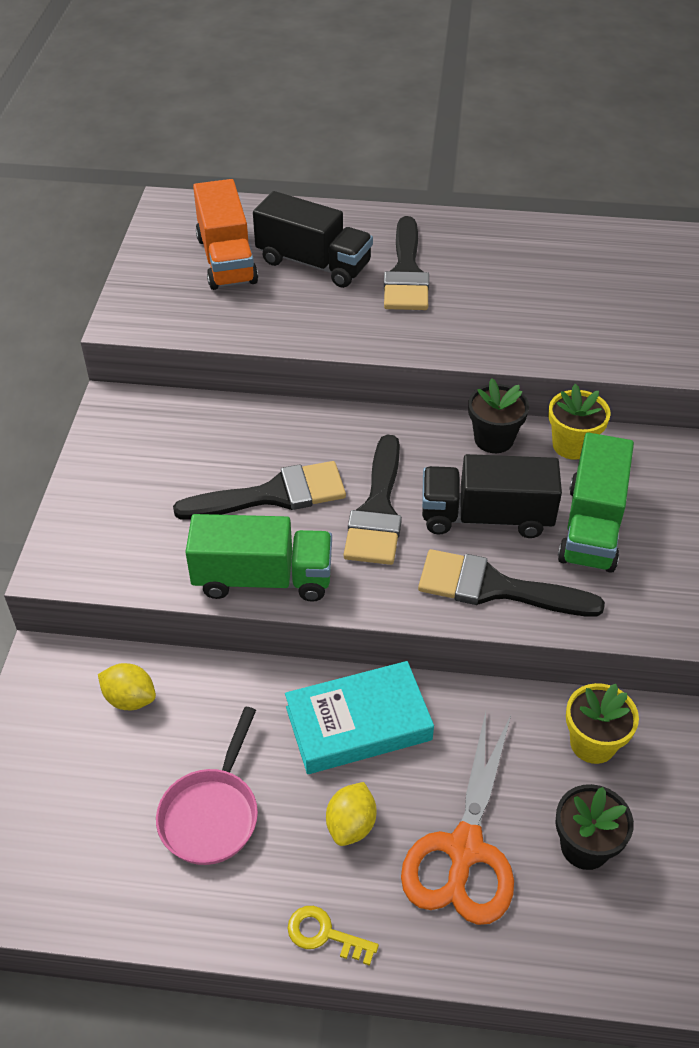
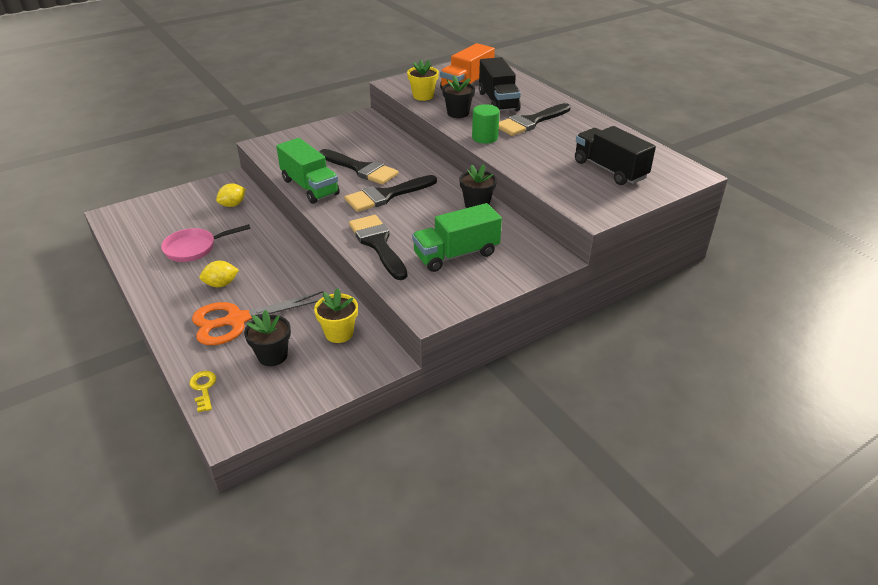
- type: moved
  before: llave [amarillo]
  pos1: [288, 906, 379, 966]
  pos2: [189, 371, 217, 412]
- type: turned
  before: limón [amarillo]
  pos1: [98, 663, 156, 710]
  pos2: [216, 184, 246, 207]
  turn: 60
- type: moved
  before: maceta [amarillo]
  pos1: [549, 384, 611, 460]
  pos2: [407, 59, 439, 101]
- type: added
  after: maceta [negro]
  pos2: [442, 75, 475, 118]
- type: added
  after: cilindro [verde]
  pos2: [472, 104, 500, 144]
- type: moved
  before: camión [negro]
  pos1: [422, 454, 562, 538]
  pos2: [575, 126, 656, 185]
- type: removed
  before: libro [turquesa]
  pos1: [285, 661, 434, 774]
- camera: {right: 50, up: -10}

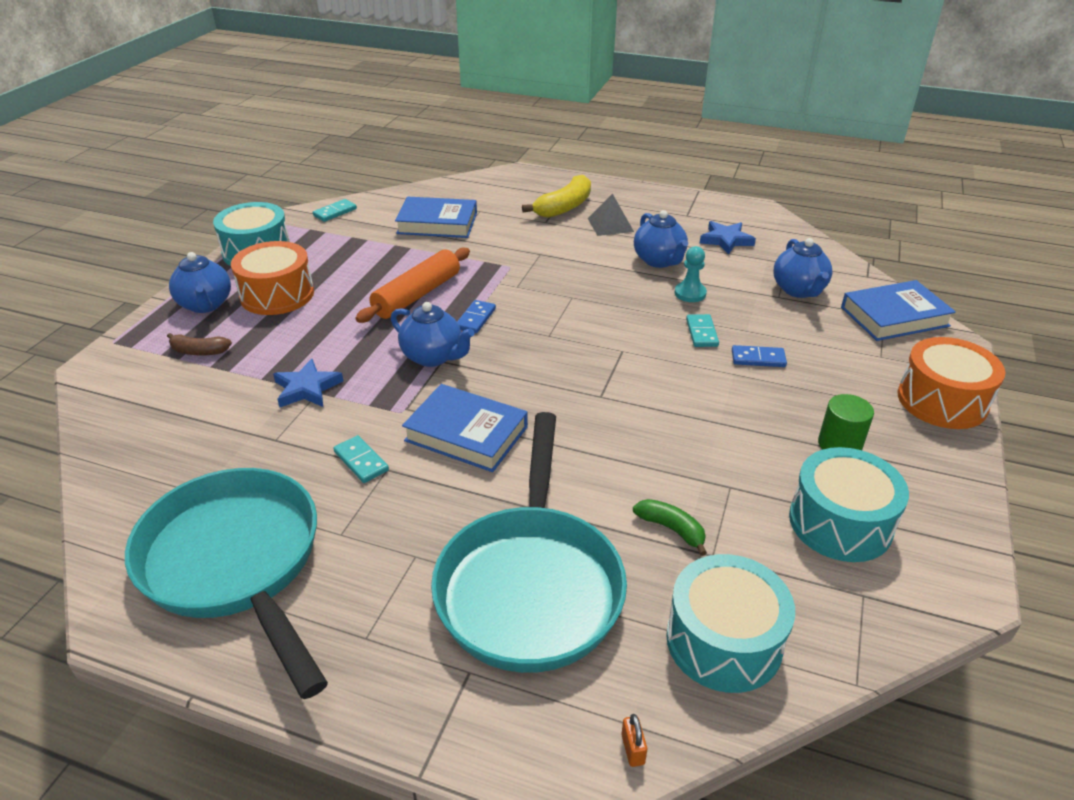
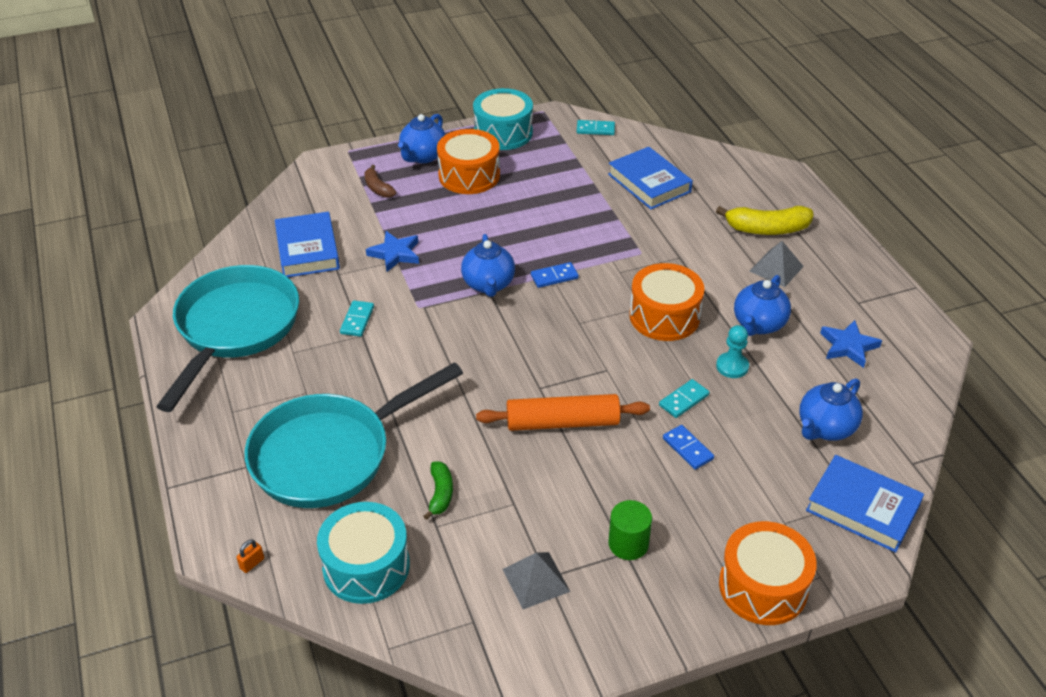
- type: moved
  before: libro [azul]
  pos1: [402, 384, 528, 472]
  pos2: [275, 212, 340, 277]
- type: moved
  before: rodillo [naranja]
  pos1: [355, 248, 470, 323]
  pos2: [476, 394, 650, 431]
- type: replaced
  before: tambor [turquesa]
  after: pirámide [gris]
  pos1: [789, 447, 909, 562]
  pos2: [502, 552, 570, 609]
- type: added
  after: tambor [naranja]
  pos2: [629, 263, 705, 341]
- camera: {right: 50, up: 5}

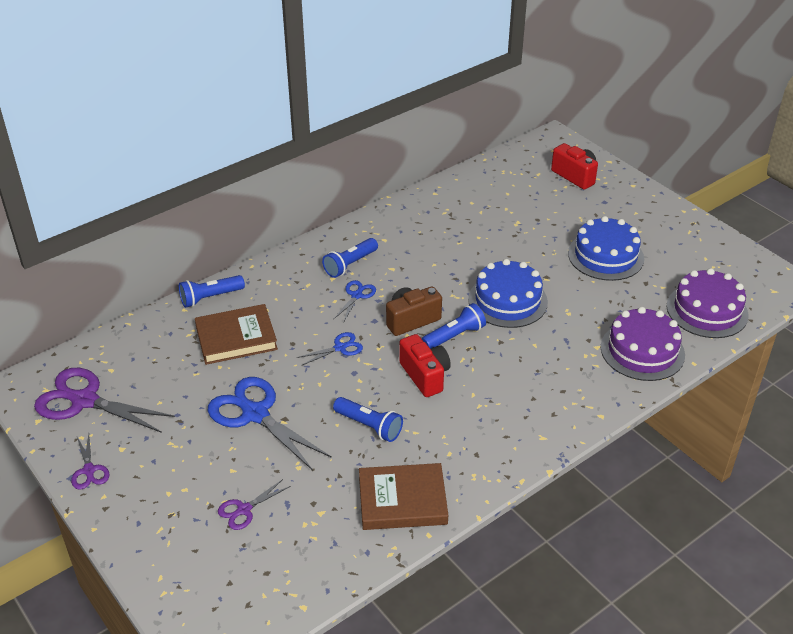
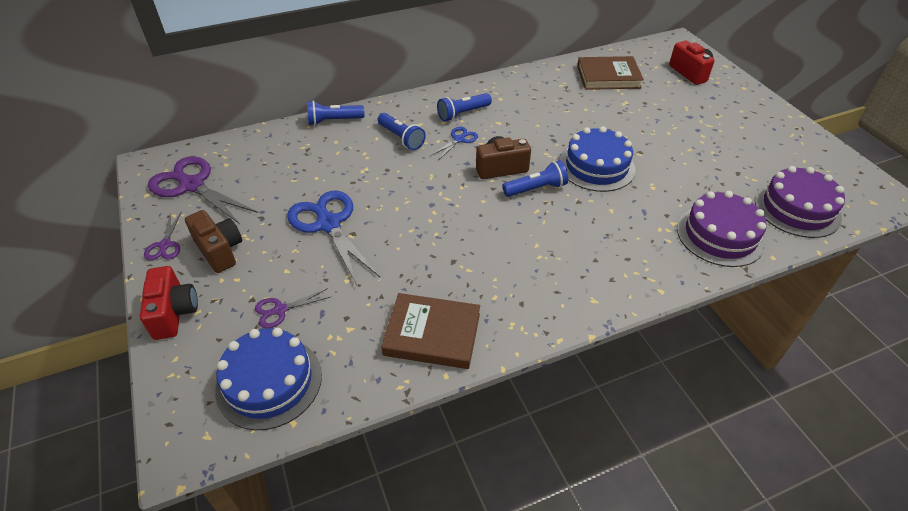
- type: moved
  before: cámara [rojo]
  pos1: [399, 334, 451, 397]
  pos2: [140, 266, 198, 340]
- type: added
  after: cámara [marrón]
  pos2: [185, 210, 242, 273]
- type: moved
  before: tarta [azul]
  pos1: [568, 216, 644, 281]
  pos2: [215, 327, 322, 430]
- type: moved
  before: lámpara de mano [azul]
  pos1: [333, 397, 403, 442]
  pos2: [378, 113, 426, 150]
- type: moved
  before: libro [marrón]
  pos1: [195, 304, 278, 365]
  pos2: [577, 56, 644, 90]
- type: removed
  before: tijeras [azul]
  pos1: [297, 332, 363, 366]
- camera: {right: 15, up: 5}

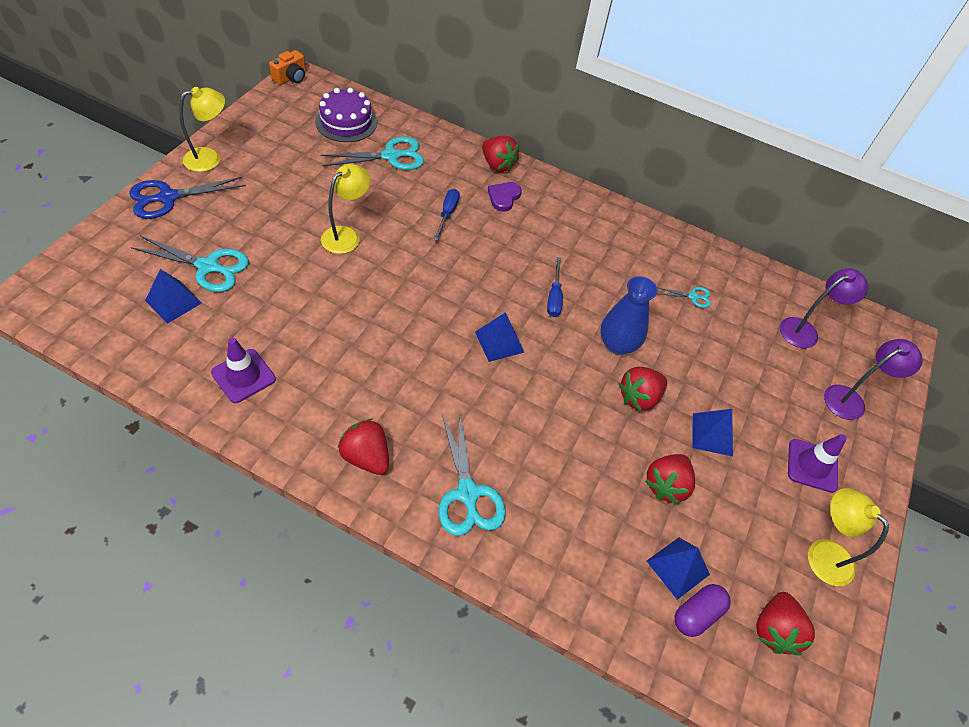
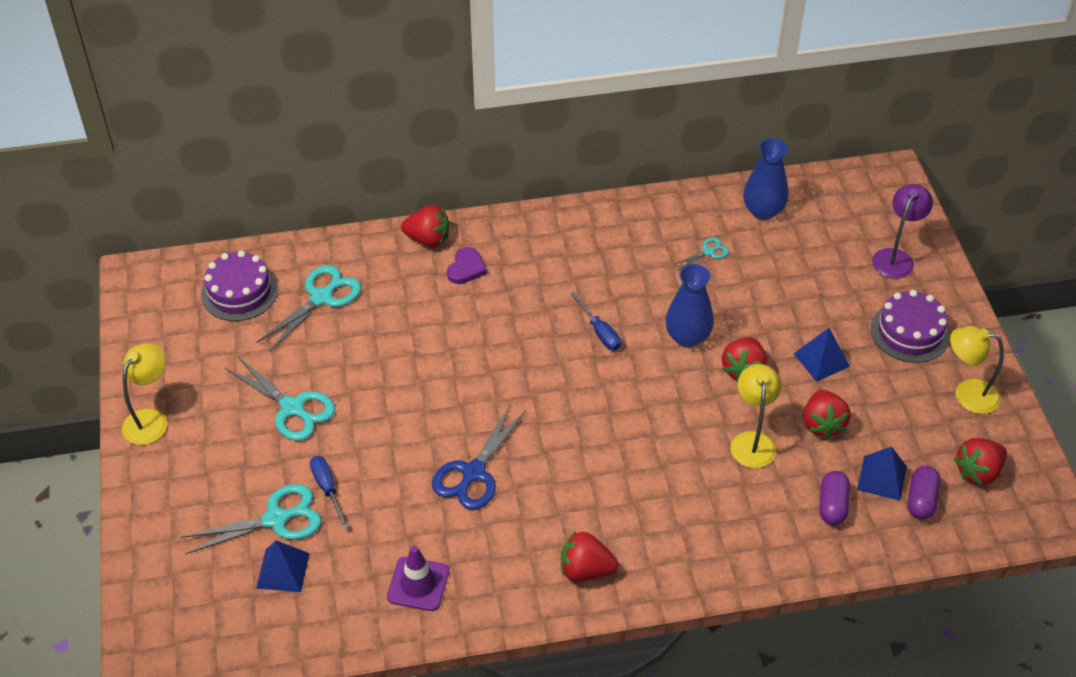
- type: moved
  before: tijeras [turquesa]
  pos1: [439, 410, 506, 536]
  pos2: [225, 356, 335, 441]
- type: moved
  before: destornillador [azul]
  pos1: [434, 189, 460, 241]
  pos2: [310, 456, 349, 529]
- type: moved
  before: tijeras [azul]
  pos1: [129, 177, 245, 219]
  pos2: [432, 405, 526, 510]
- type: turned
  before: corazón [morado]
  pos1: [488, 182, 522, 212]
  pos2: [447, 247, 487, 284]
  turn: -150
- type: moved
  before: lámpara [amarillo]
  pos1: [321, 164, 371, 254]
  pos2: [730, 364, 781, 468]
- type: added
  after: florero [azul]
  pos2: [743, 138, 788, 220]
- type: added
  after: cápsula [morado]
  pos2: [819, 471, 850, 525]
- type: replaced
  before: cono de tráfico [morado]
  after: tarta [morado]
  pos1: [788, 434, 847, 493]
  pos2: [871, 290, 950, 363]
- type: turned
  before: fresa [rojo]
  pos1: [756, 592, 815, 655]
  pos2: [954, 438, 1007, 486]
  turn: 75
- type: removed
  before: cámara [naranja]
  pos1: [269, 50, 306, 85]
- type: removed
  before: pirámide [azul]
  pos1: [475, 312, 525, 362]
- type: removed
  before: lámpara [morado]
  pos1: [780, 268, 868, 348]
- camera: {right: -30, up: -5}

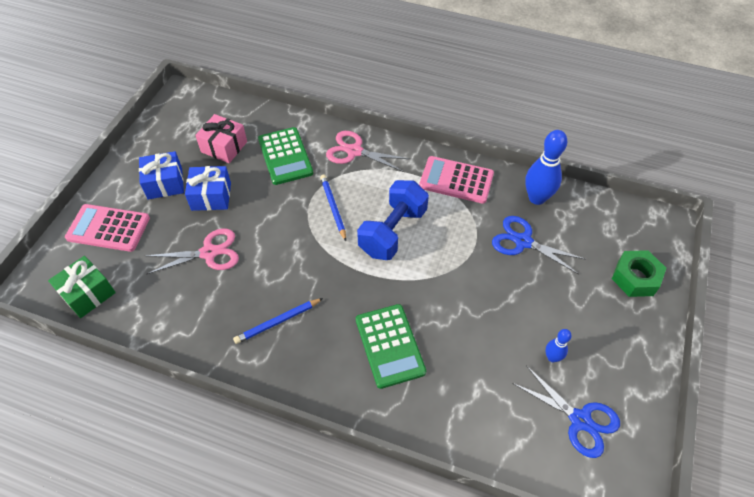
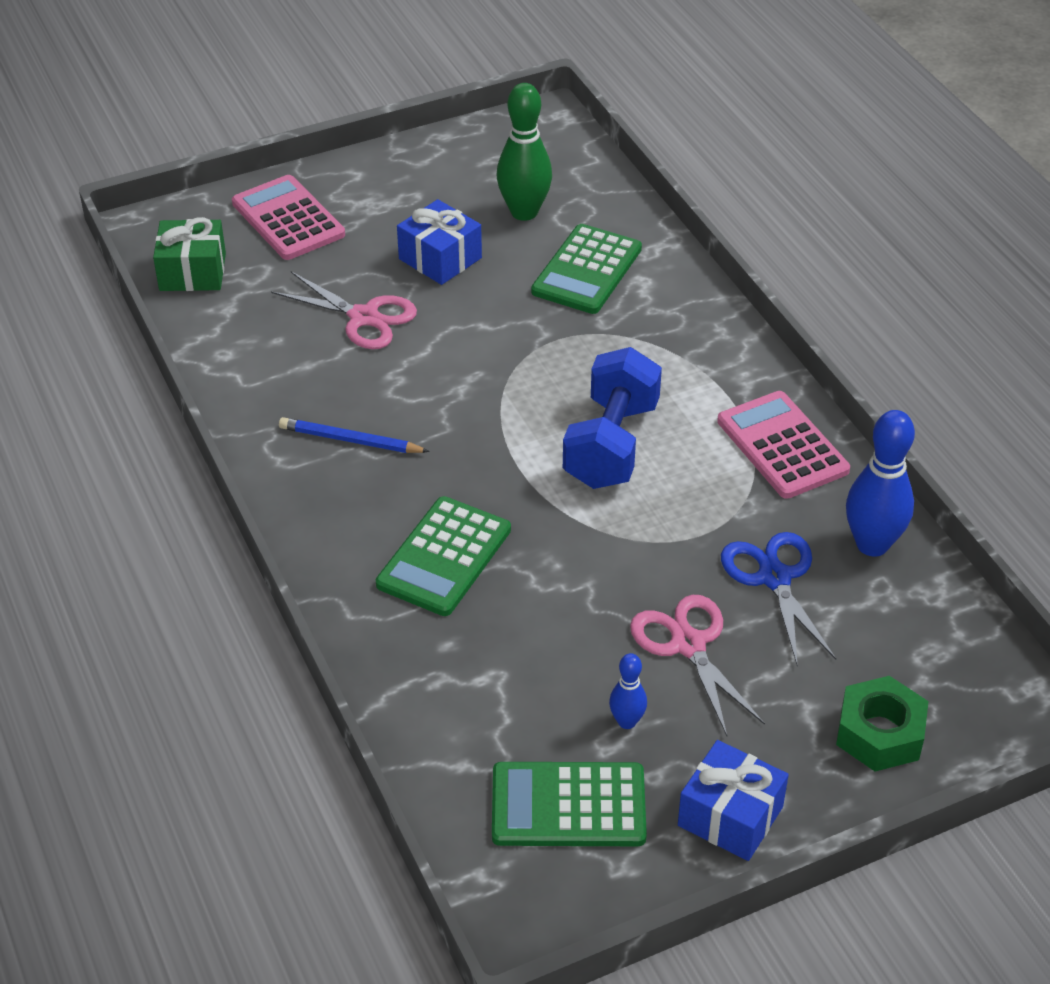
- type: replaced
  before: tijeras [azul]
  after: calculadora [verde]
  pos1: [512, 365, 620, 458]
  pos2: [492, 762, 647, 846]
- type: replaced
  before: regalo [rosa]
  after: bolo [verde]
  pos1: [195, 114, 247, 163]
  pos2: [497, 83, 552, 221]
- type: turned
  before: mancuerna [azul]
  pos1: [357, 180, 429, 260]
  pos2: [563, 347, 662, 489]
  turn: -60
- type: moved
  before: tijeras [rosa]
  pos1: [326, 131, 410, 172]
  pos2: [630, 595, 765, 736]
- type: moved
  before: regalo [azul]
  pos1: [139, 151, 184, 199]
  pos2: [678, 740, 789, 861]
- type: removed
  before: lápiz [azul]
  pos1: [320, 175, 346, 241]
- camera: {right: 45, up: -10}

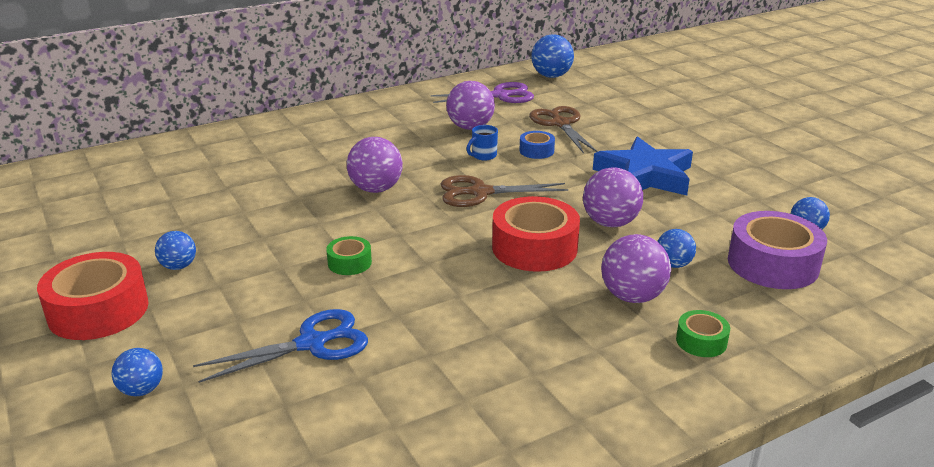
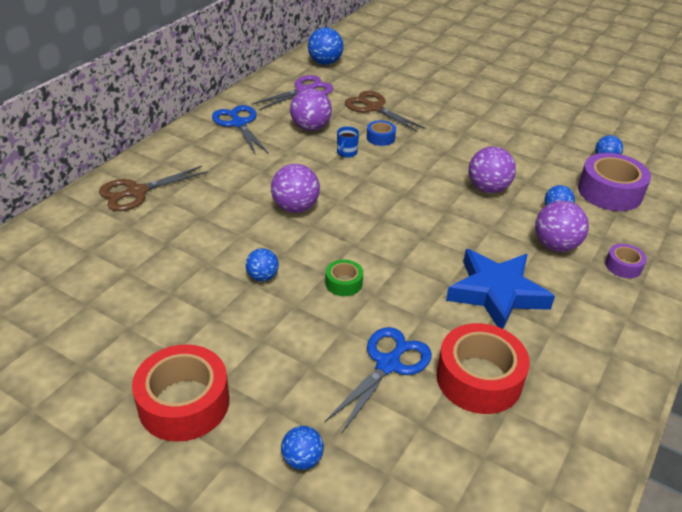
- type: moved
  before: tijeras [marrón]
  pos1: [441, 175, 568, 207]
  pos2: [99, 166, 208, 211]
- type: added
  after: tijeras [azul]
  pos2: [212, 105, 269, 155]
- type: moved
  before: pelota [azul]
  pos1: [155, 231, 196, 270]
  pos2: [245, 248, 279, 281]
- type: moved
  before: cinta adhesiva [rojo]
  pos1: [492, 196, 580, 272]
  pos2: [436, 323, 530, 414]
- type: moved
  before: estrella [azul]
  pos1: [593, 136, 693, 195]
  pos2: [446, 249, 555, 329]
- type: recoloured
  before: cinta adhesiva [verde]
  after: cinta adhesiva [morado]
  pos1: [676, 310, 730, 357]
  pos2: [605, 244, 647, 278]
- camera: {right: -30, up: 10}

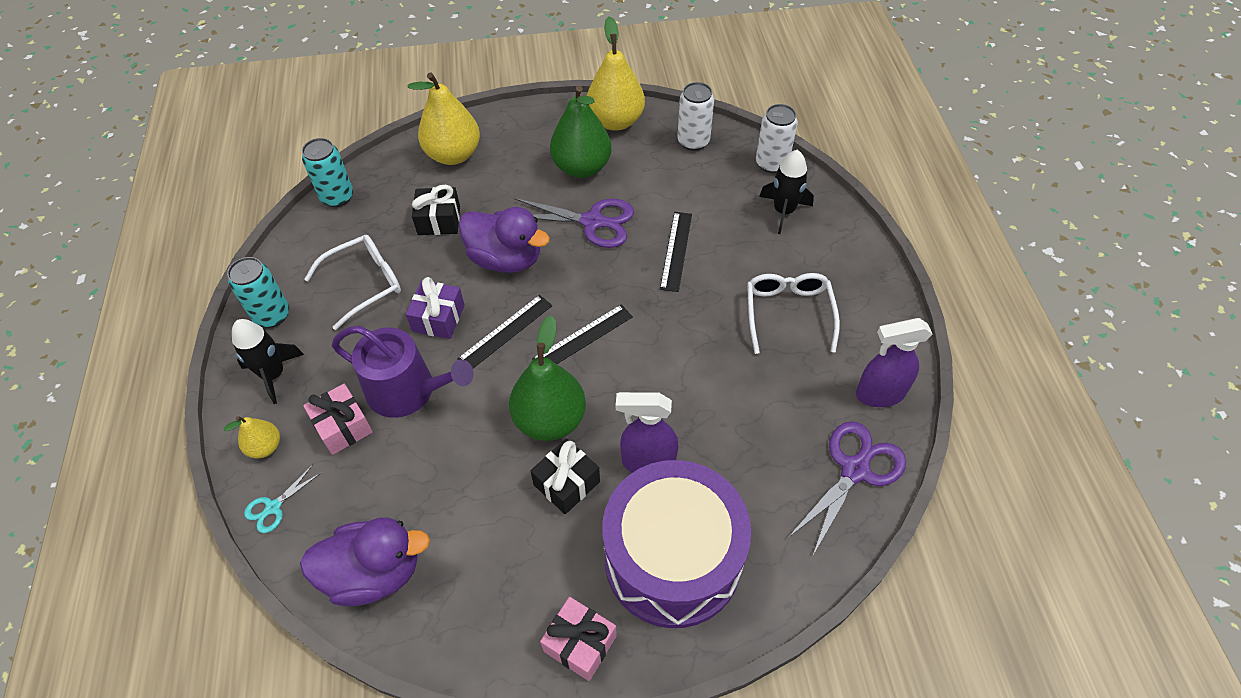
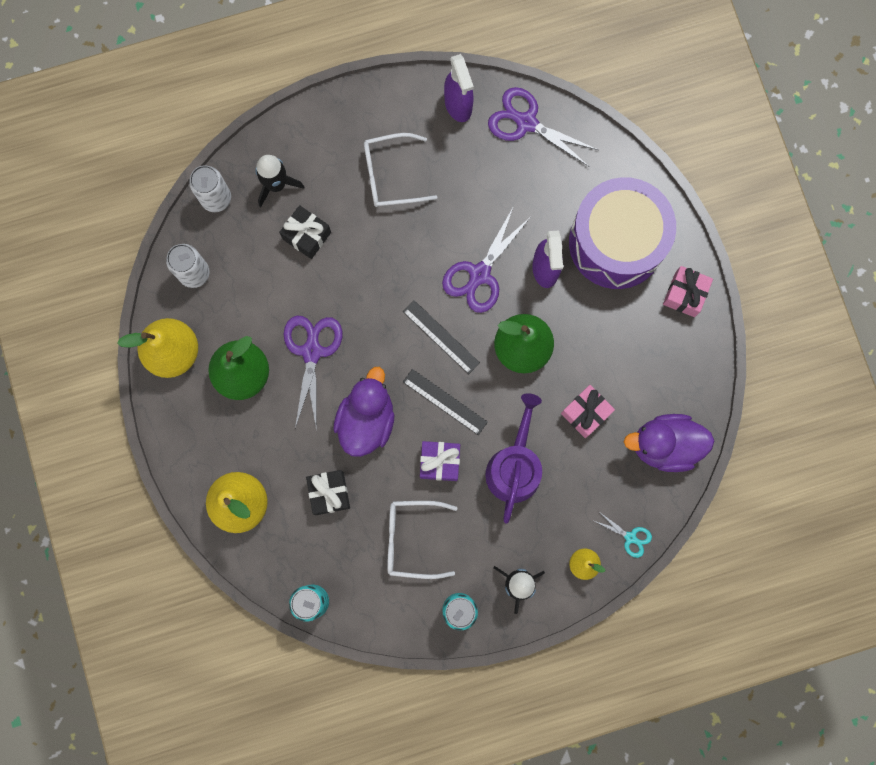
- type: moved
  before: regalo [negro]
  pos1: [530, 438, 600, 514]
  pos2: [279, 205, 331, 259]
- type: turned
  before: gafas [blanco]
  pos1: [304, 235, 401, 330]
  pos2: [387, 501, 457, 579]
  turn: -45
- type: added
  after: tijeras [morado]
  pos2: [442, 206, 530, 313]
- type: moved
  before: regalo [rosa]
  pos1: [303, 383, 373, 455]
  pos2: [561, 385, 615, 438]
- type: turned
  before: pato [morado]
  pos1: [300, 517, 430, 606]
  pos2: [624, 414, 714, 472]
  turn: -75
- type: removed
  before: regla [negro]
  pos1: [660, 212, 692, 292]
- camera: {right: -100, up: 25}

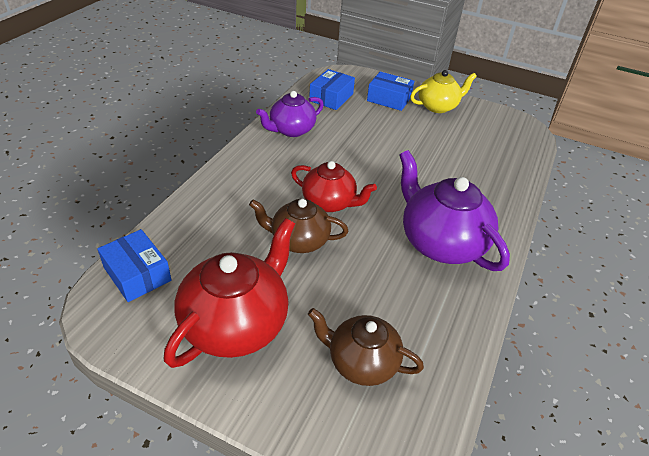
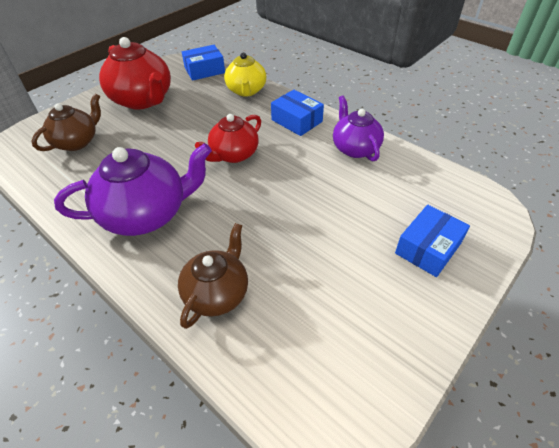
- type: moved
  before: tetera [marrón]
  pos1: [249, 199, 348, 253]
  pos2: [178, 223, 248, 329]
- type: moved
  before: tetera [amarillo]
  pos1: [410, 70, 477, 113]
  pos2: [224, 52, 266, 97]
- type: moved
  before: caja [azul]
  pos1: [309, 69, 355, 110]
  pos2: [271, 90, 324, 136]
- camera: {right: 110, up: 5}

